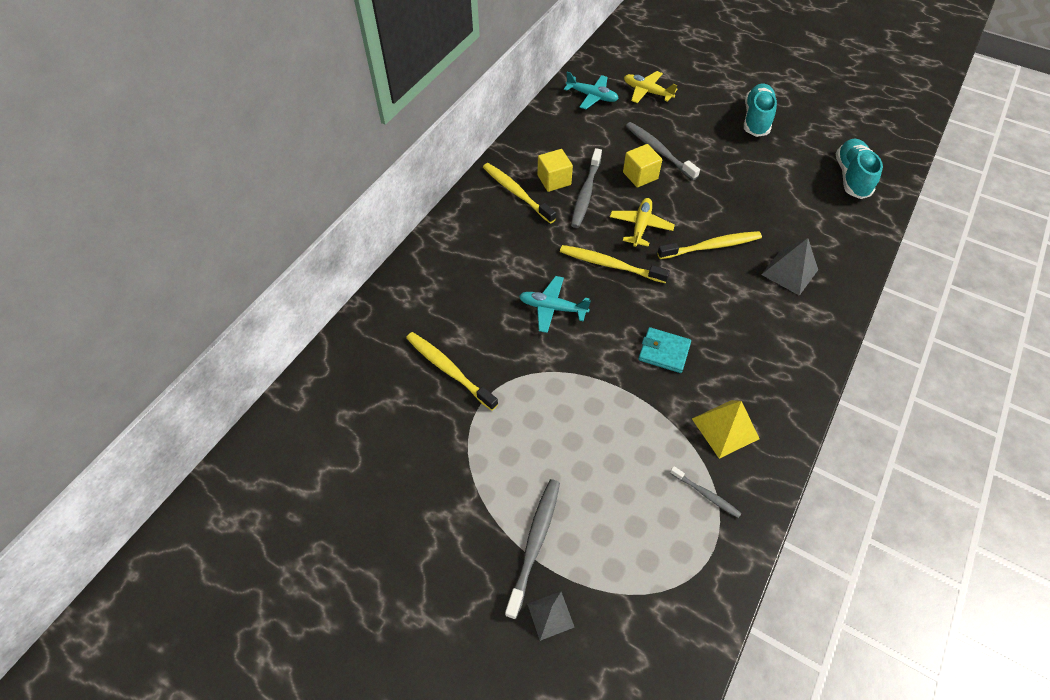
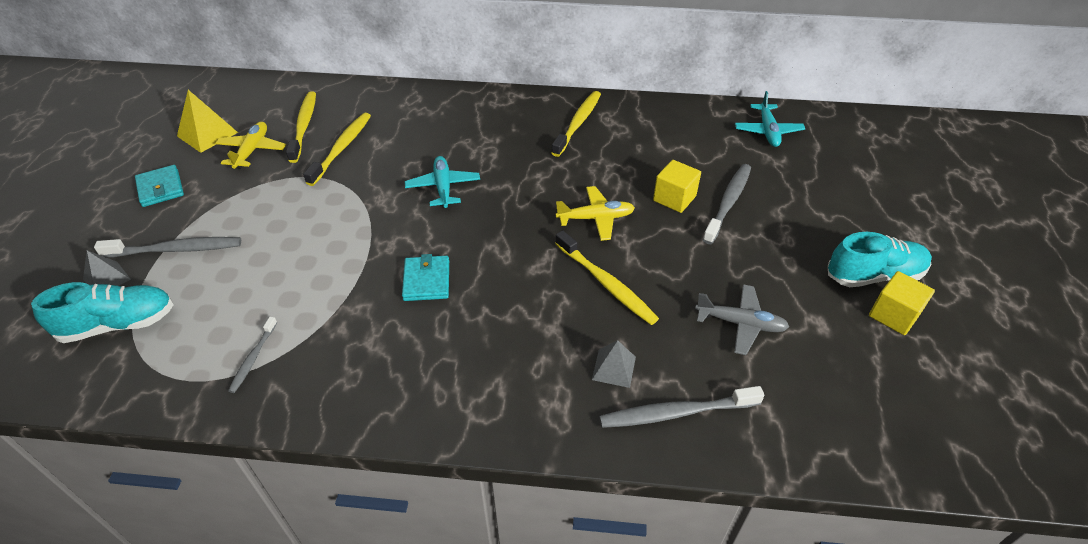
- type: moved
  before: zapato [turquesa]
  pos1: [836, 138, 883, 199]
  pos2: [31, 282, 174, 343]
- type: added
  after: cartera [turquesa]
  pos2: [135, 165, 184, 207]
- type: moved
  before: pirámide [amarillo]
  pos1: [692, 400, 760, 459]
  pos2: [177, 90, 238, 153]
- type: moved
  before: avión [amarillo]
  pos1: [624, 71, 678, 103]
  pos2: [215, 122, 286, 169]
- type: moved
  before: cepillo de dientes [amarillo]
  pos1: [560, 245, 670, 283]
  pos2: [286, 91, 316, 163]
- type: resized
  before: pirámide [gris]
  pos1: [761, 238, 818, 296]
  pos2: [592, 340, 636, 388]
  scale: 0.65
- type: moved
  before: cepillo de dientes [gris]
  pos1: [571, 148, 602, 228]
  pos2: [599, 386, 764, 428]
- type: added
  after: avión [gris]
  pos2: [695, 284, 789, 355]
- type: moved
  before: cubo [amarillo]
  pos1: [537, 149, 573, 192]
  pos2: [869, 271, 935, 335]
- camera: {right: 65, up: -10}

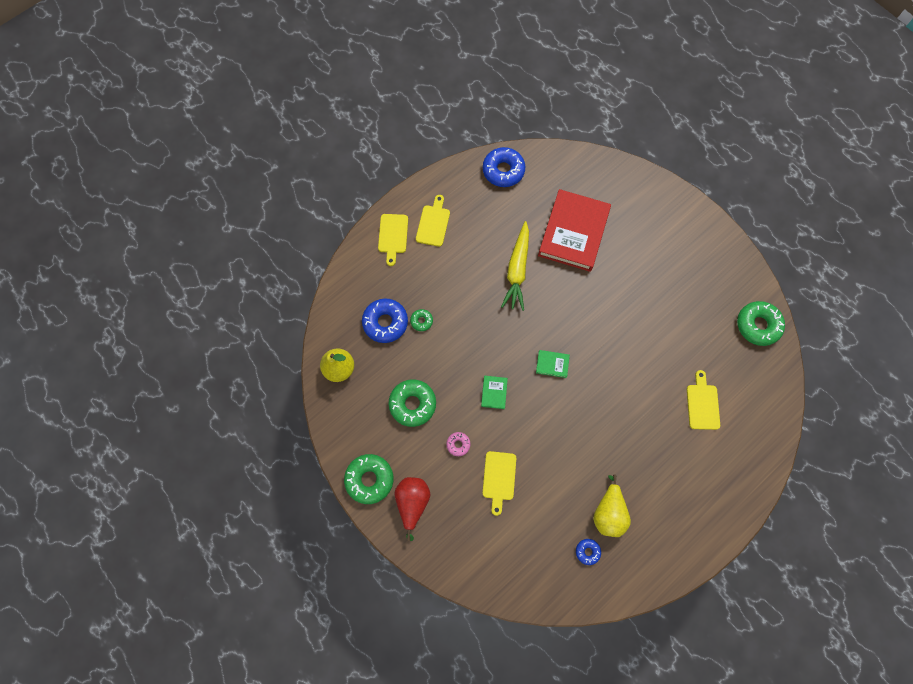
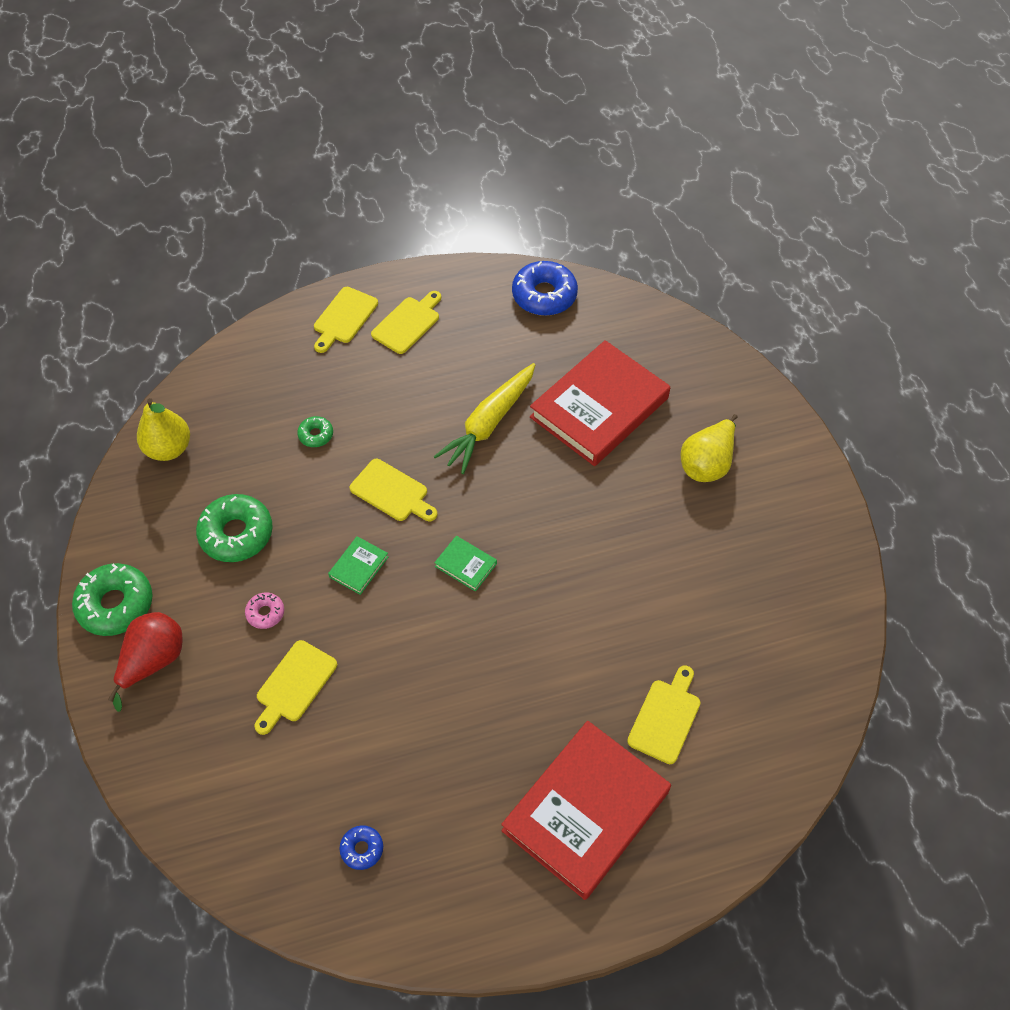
- type: added
  after: tabla de cortar [amarillo]
  pos2: [350, 459, 437, 521]
- type: added
  after: libro [rojo]
  pos2: [501, 721, 671, 900]
- type: moved
  before: pera [amarillo]
  pos1: [593, 474, 631, 537]
  pos2: [681, 414, 737, 482]
- type: removed
  before: rosquilla [azul]
  pos1: [362, 299, 408, 343]
- type: removed
  before: rosquilla [verde]
  pos1: [737, 301, 785, 346]
- camera: {right: 25, up: -15}

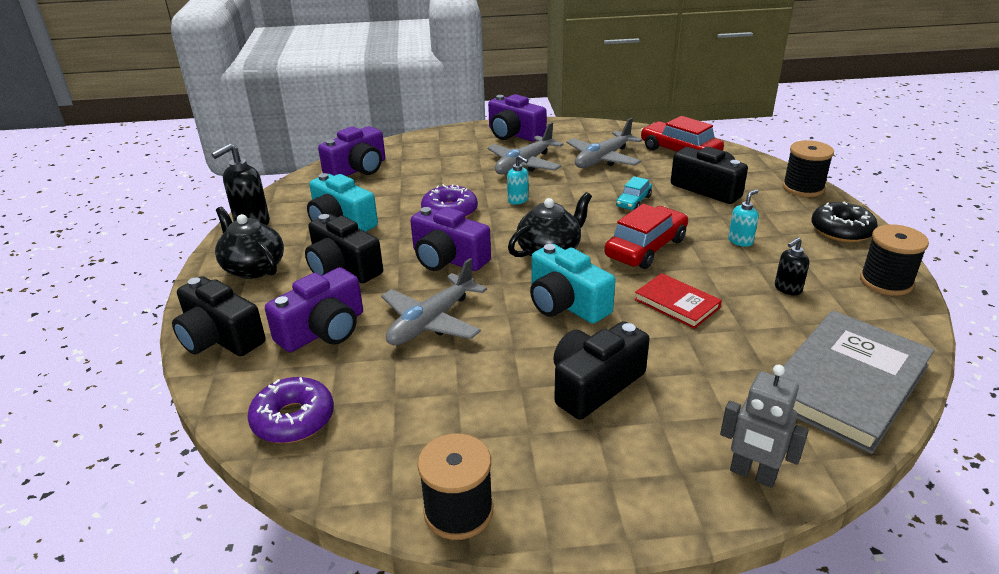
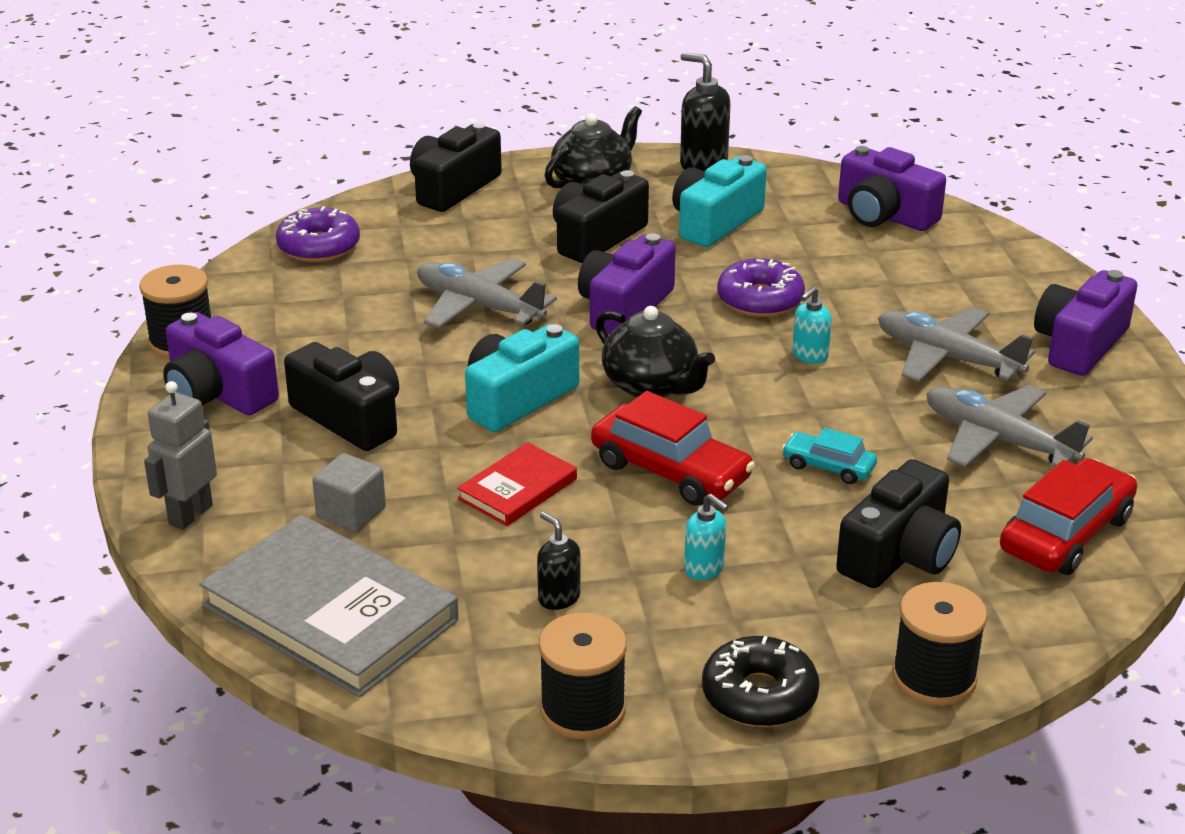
- type: moved
  before: cámara [morado]
  pos1: [265, 267, 363, 352]
  pos2: [163, 312, 279, 415]
- type: added
  after: cubo [gris]
  pos2: [312, 453, 386, 532]
- camera: {right: 85, up: 0}

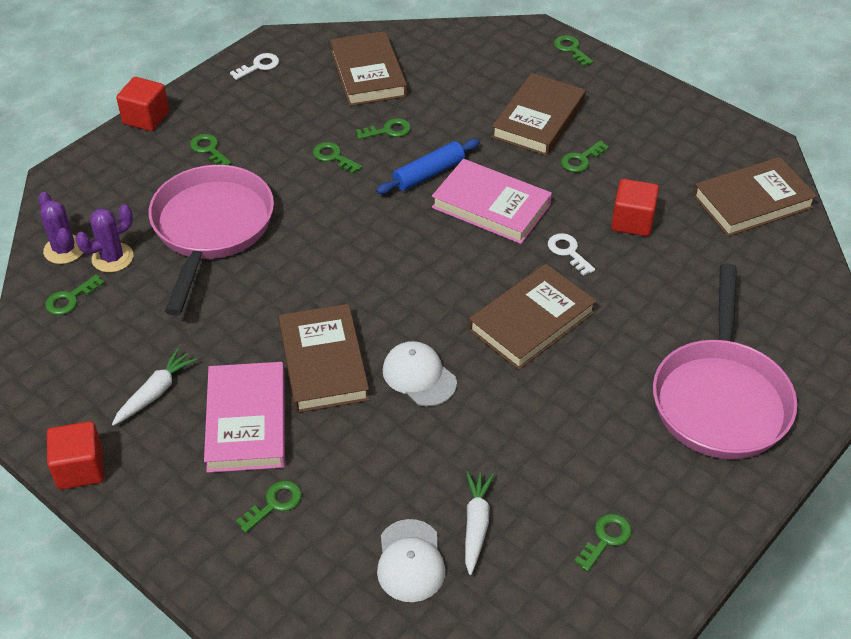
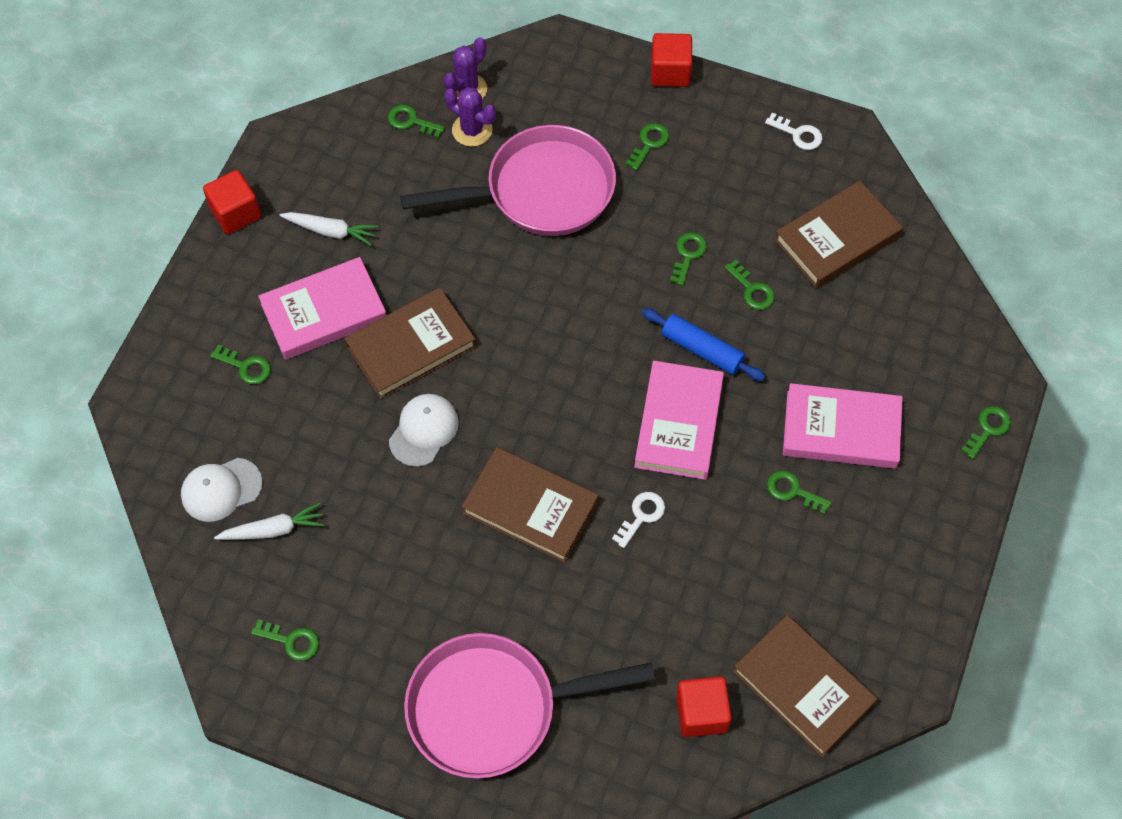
- type: moved
  before: cubo [rojo]
  pos1: [611, 179, 659, 236]
  pos2: [676, 676, 732, 737]
- type: recoloured
  before: libro [marrón]
  after: libro [rosa]
  pos1: [492, 73, 586, 156]
  pos2: [783, 383, 903, 469]
- camera: {right: 70, up: 15}

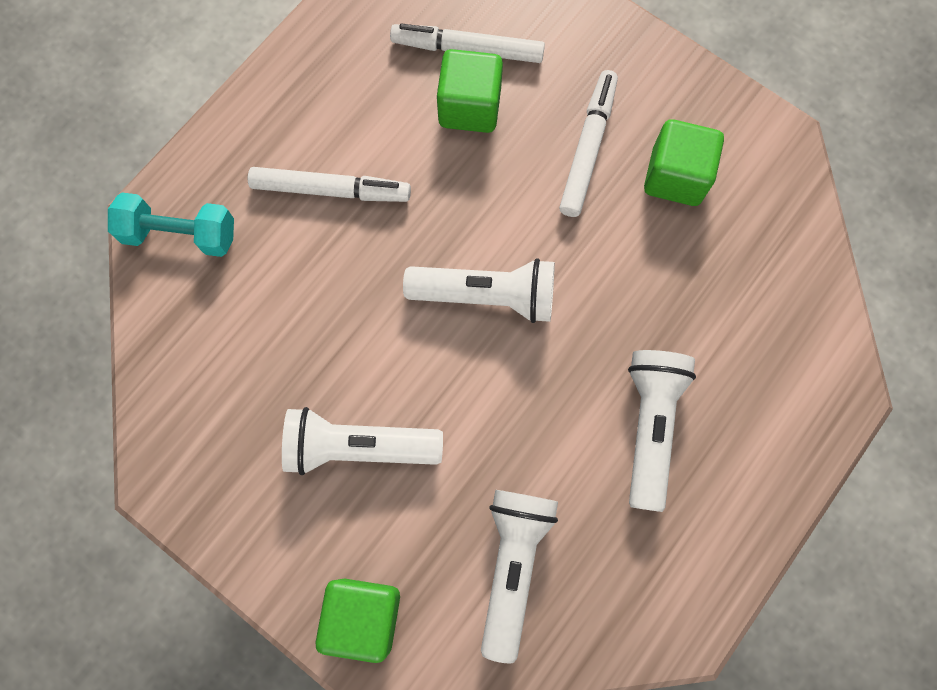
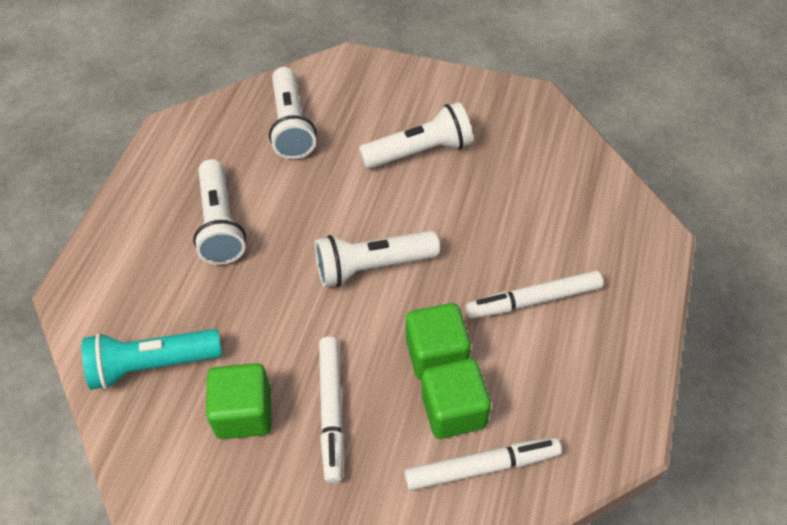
- type: added
  after: lámpara de mano [turquesa]
  pos2: [82, 329, 222, 390]
- type: moved
  before: cubo [verde]
  pos1: [315, 579, 400, 663]
  pos2: [406, 303, 471, 380]
- type: removed
  before: mancuerna [turquesa]
  pos1: [108, 192, 234, 257]
- camera: {right: 160, up: -20}

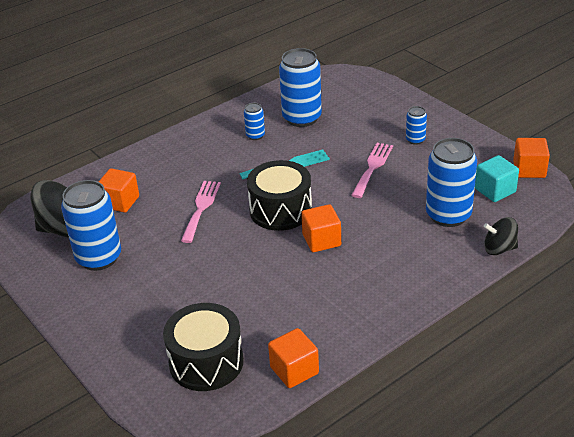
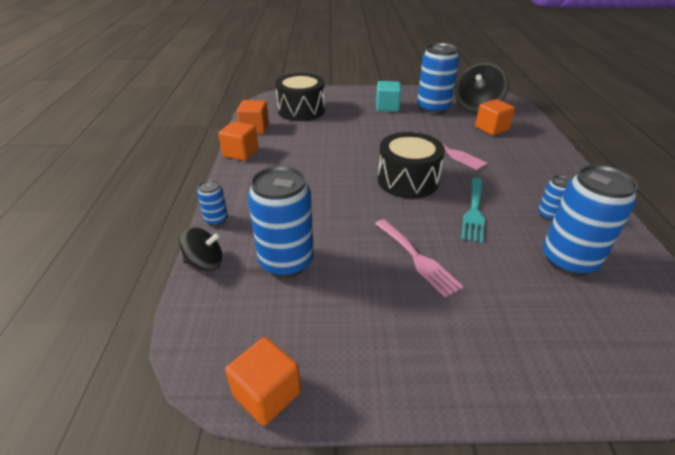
- type: turned
  before: peonza [negro]
  pos1: [483, 217, 518, 255]
  pos2: [179, 227, 223, 271]
  turn: 45
- type: moved
  before: lata [azul]
  pos1: [406, 106, 427, 145]
  pos2: [197, 180, 228, 226]
- type: moved
  before: cubo [naranja]
  pos1: [301, 204, 341, 252]
  pos2: [218, 121, 258, 161]
- type: moved
  before: cubo [turquesa]
  pos1: [475, 155, 519, 202]
  pos2: [376, 81, 401, 112]
- camera: {right: 125, up: 0}

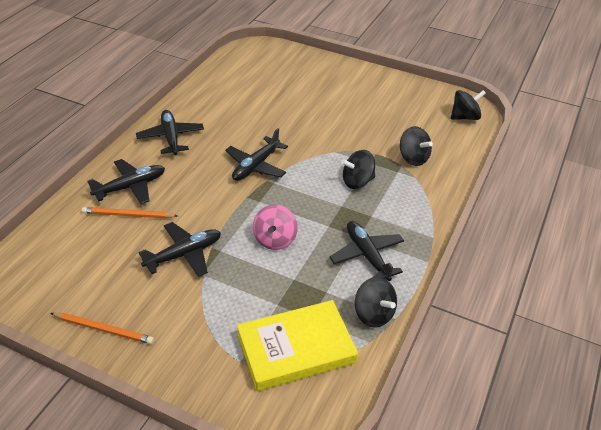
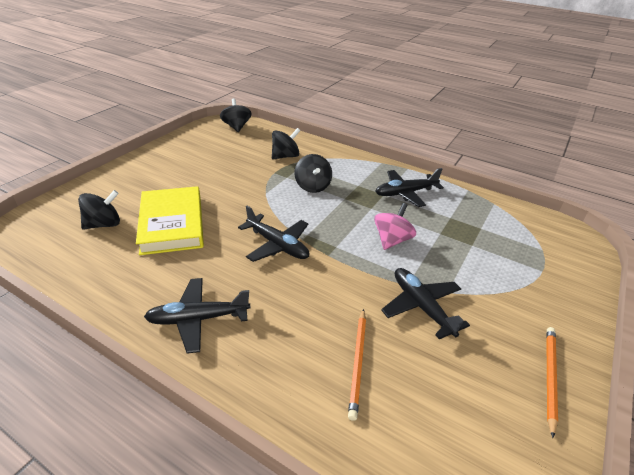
- type: moved
  before: peonza [negro]
  pos1: [355, 277, 397, 328]
  pos2: [78, 190, 120, 230]
- type: moved
  before: libro [amarillo]
  pos1: [237, 300, 358, 391]
  pos2: [136, 186, 204, 255]
- type: turned
  before: peonza [rosa]
  pos1: [253, 205, 298, 250]
  pos2: [374, 203, 416, 250]
  turn: -75
- type: removed
  before: avión [negro]
  pos1: [87, 159, 165, 204]
- camera: {right: -85, up: -5}

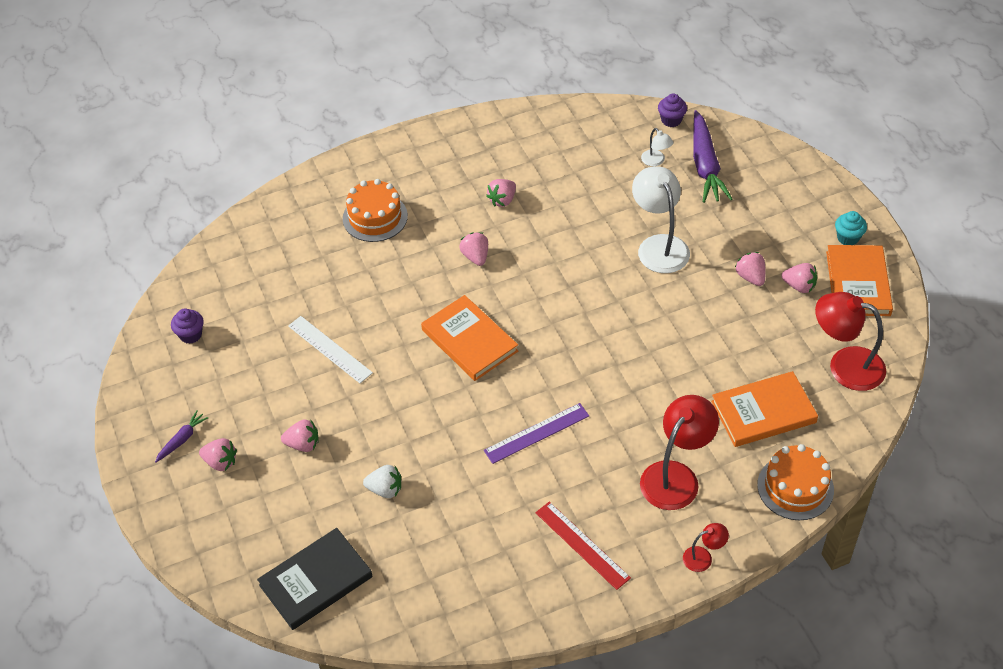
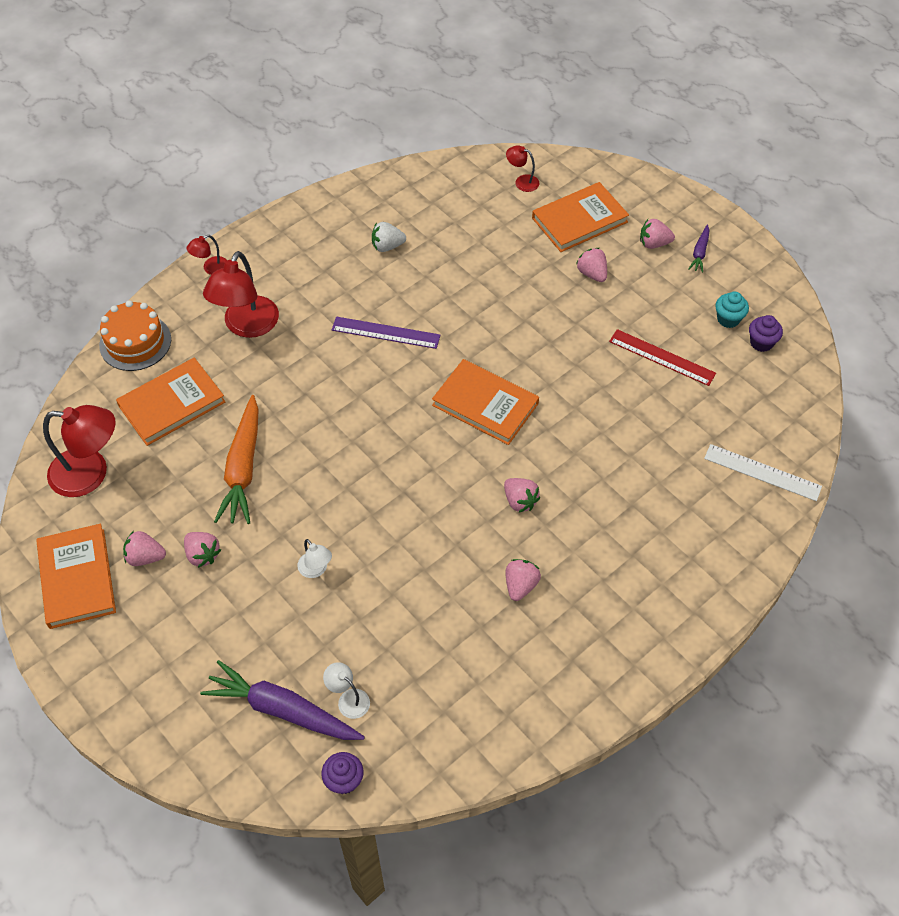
- type: turned
  before: zanahoria [morado]
  pos1: [693, 110, 732, 203]
  pos2: [200, 660, 365, 740]
  turn: -45
- type: added
  after: zanahoria [naranja]
  pos2: [214, 395, 259, 524]
- type: resized
  before: lámpara [blanco]
  pos1: [632, 166, 690, 273]
  pos2: [297, 539, 332, 578]
  scale: 0.48
- type: turned
  before: regla [morado]
  pos1: [484, 403, 589, 464]
  pos2: [332, 316, 440, 349]
  turn: 60
- type: moved
  before: fresa [blanco]
  pos1: [363, 465, 401, 498]
  pos2: [372, 222, 406, 252]
- type: replaced
  before: libro [negro]
  after: lámpara [rojo]
  pos1: [257, 528, 373, 630]
  pos2: [506, 145, 539, 192]
- type: added
  after: libro [naranja]
  pos2: [532, 182, 629, 252]
- type: turned
  before: fresa [rosa]
  pos1: [281, 419, 319, 452]
  pos2: [576, 248, 607, 282]
  turn: 75
- type: moved
  before: regla [rojo]
  pos1: [535, 502, 631, 590]
  pos2: [609, 329, 716, 386]
- type: moved
  before: regla [blanco]
  pos1: [288, 316, 373, 383]
  pos2: [704, 444, 822, 501]
- type: moved
  before: magdalena [turquesa]
  pos1: [835, 211, 867, 245]
  pos2: [716, 291, 749, 328]
- type: removed
  before: tarta [naranja]
  pos1: [343, 179, 408, 242]
- camera: {right: 160, up: 5}

